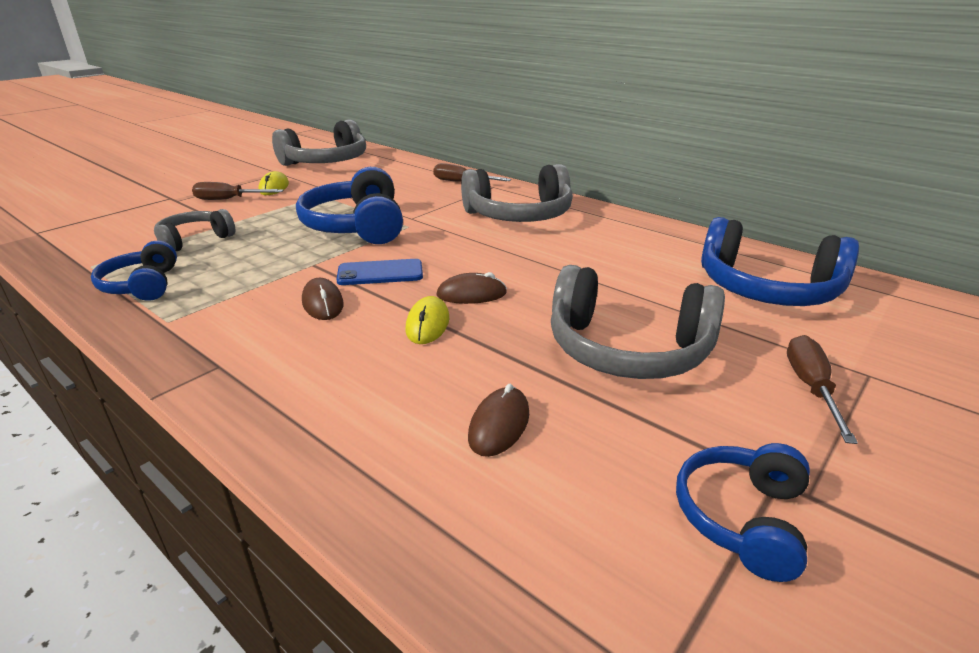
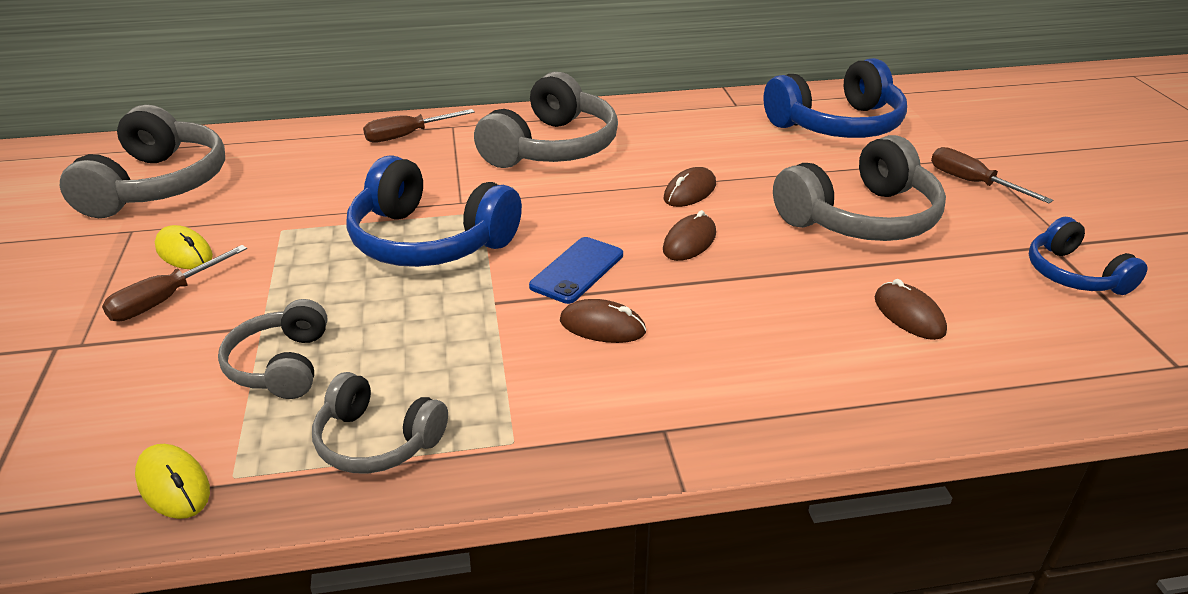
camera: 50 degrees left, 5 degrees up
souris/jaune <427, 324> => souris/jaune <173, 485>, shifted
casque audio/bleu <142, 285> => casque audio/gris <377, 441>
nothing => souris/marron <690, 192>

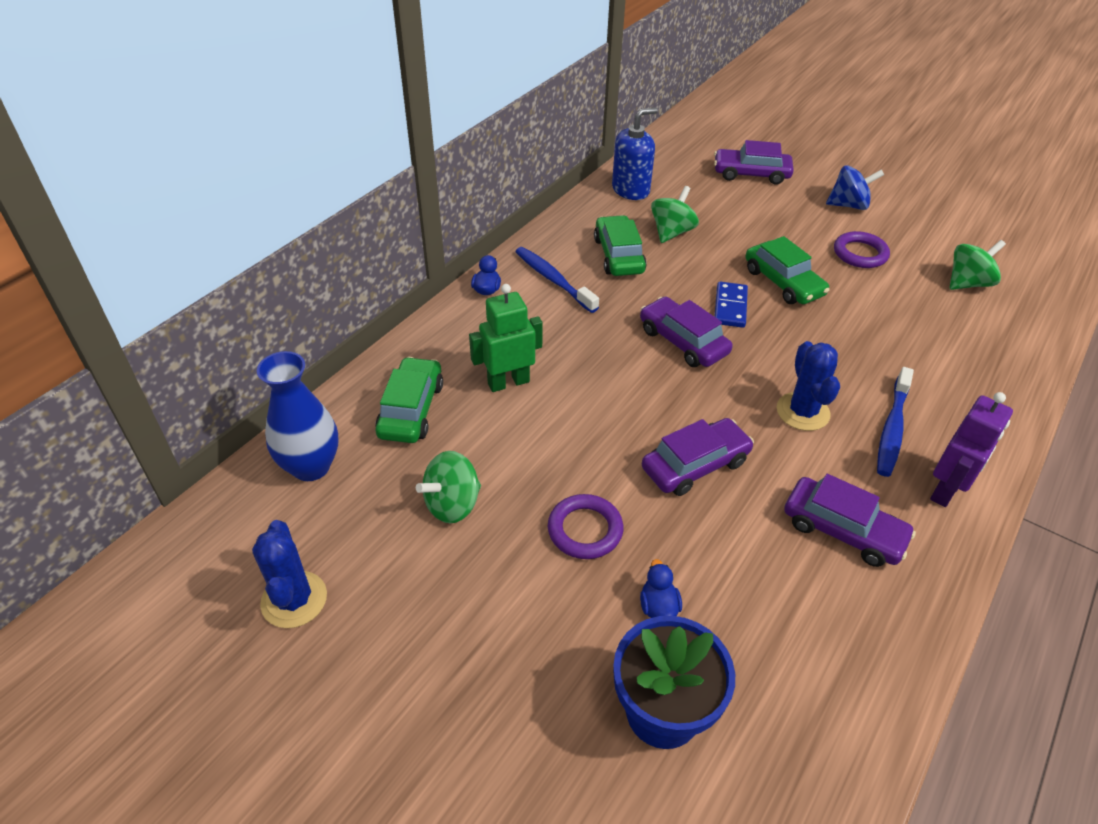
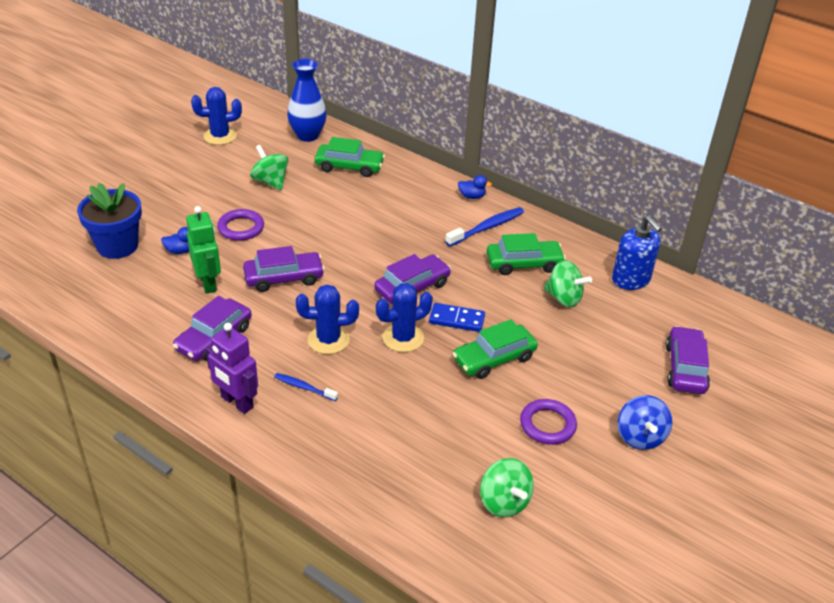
camera: 90 degrees right, 5 degrees down
robot/vert <508, 382> => robot/vert <208, 283>, shifted
voiture/violet <695, 465> => voiture/violet <284, 278>, 75 degrees counterclockwise
brosse à dents/bleu <892, 429> => brosse à dents/bleu <304, 387>, x0.60
nothing => cactus/bleu <403, 338>

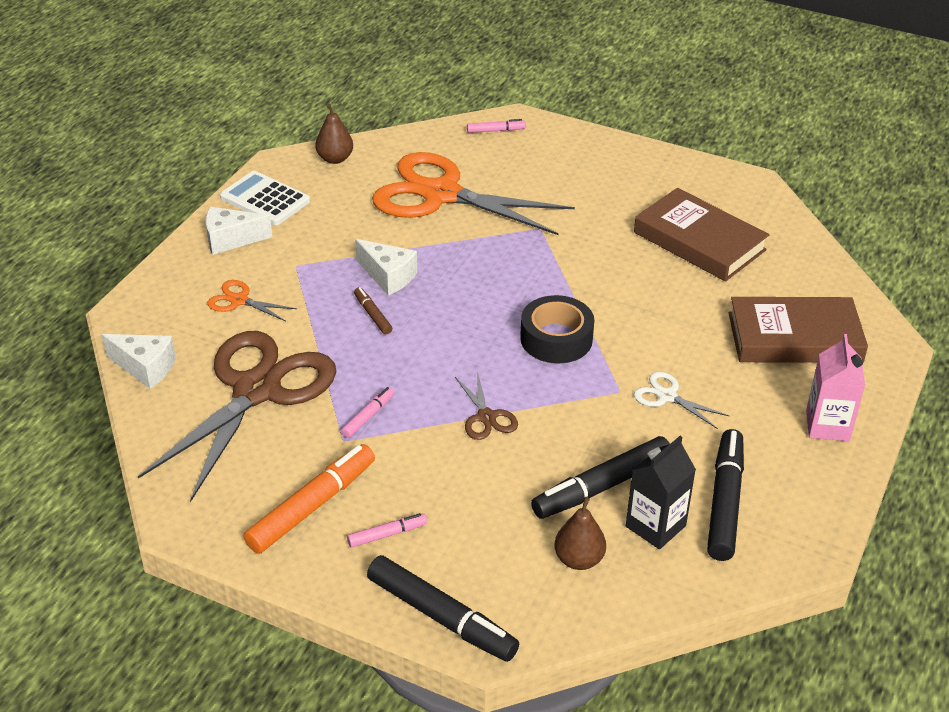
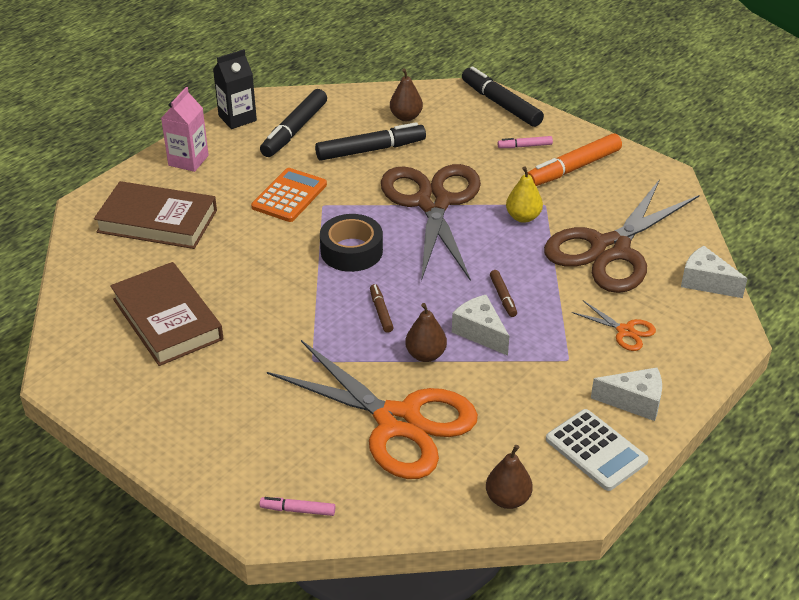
camera: 165 degrees left, 0 degrees up
brique de lait/noir <655, 526> => brique de lait/noir <237, 118>, shifted
ciseaux/blanc <667, 396> => calculatrice/orange <289, 196>
nothing => feutre/marron <381, 312>
ciseaux/marron <486, 417> => ciseaux/marron <433, 203>, x2.44
nothing => poire/marron <425, 355>
feutre/rose <368, 416> => poire/jaune <523, 217>

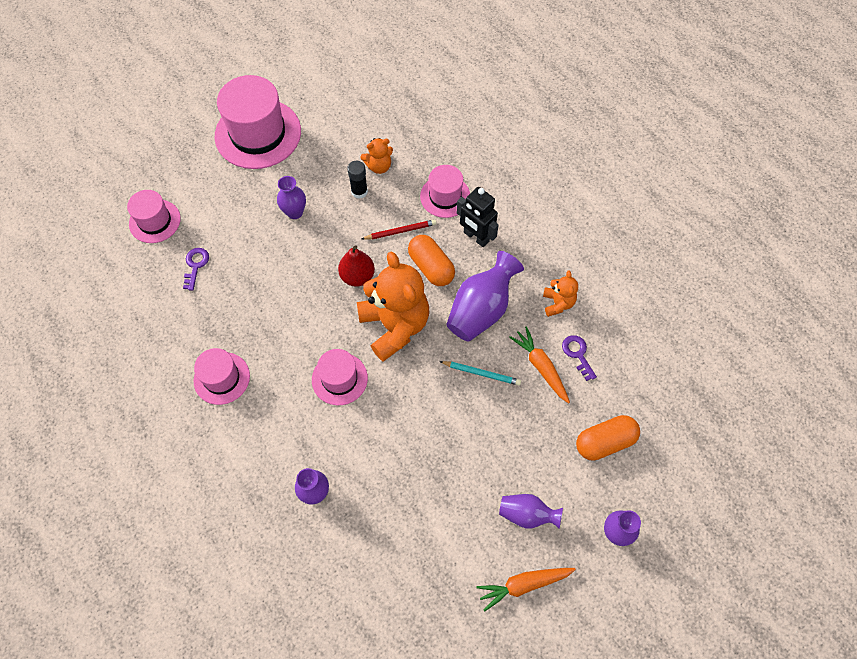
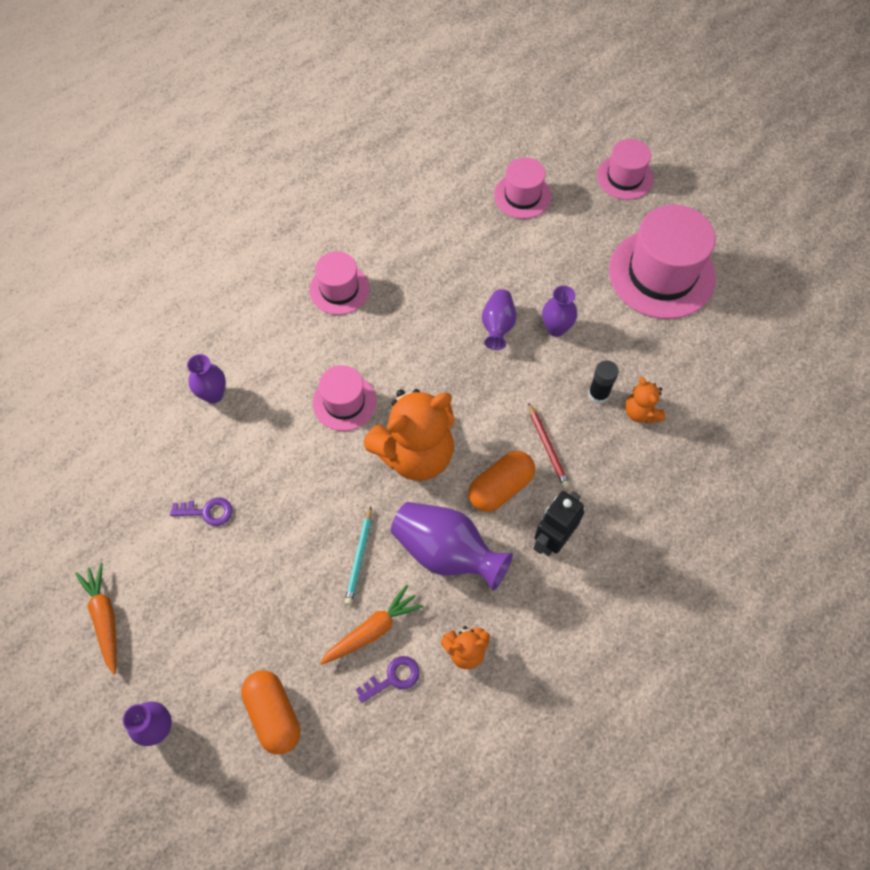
camera: 85 degrees right, 0 degrees up
clé/violet <195, 265> => clé/violet <207, 512>, shifted
vase/violet <527, 514> => vase/violet <497, 326>, shifted
chapeau/rose <445, 196> => chapeau/rose <624, 177>, shifted
poire/rouge <357, 276> => nothing

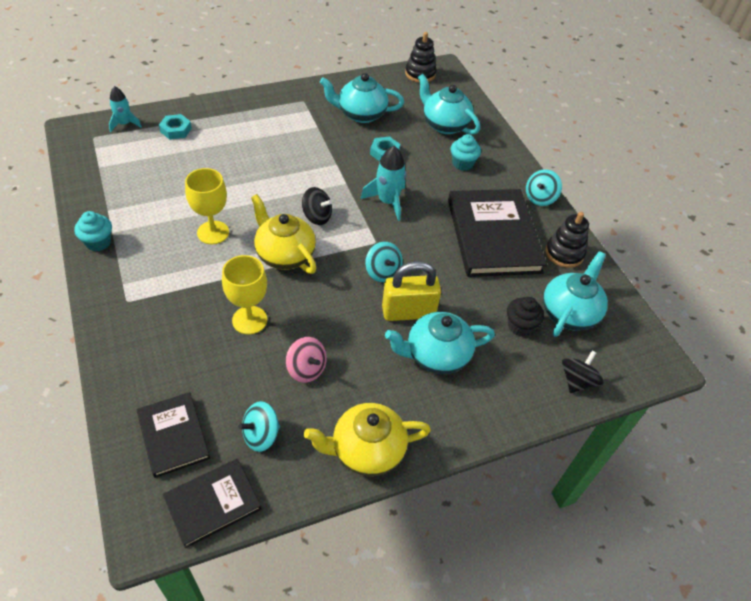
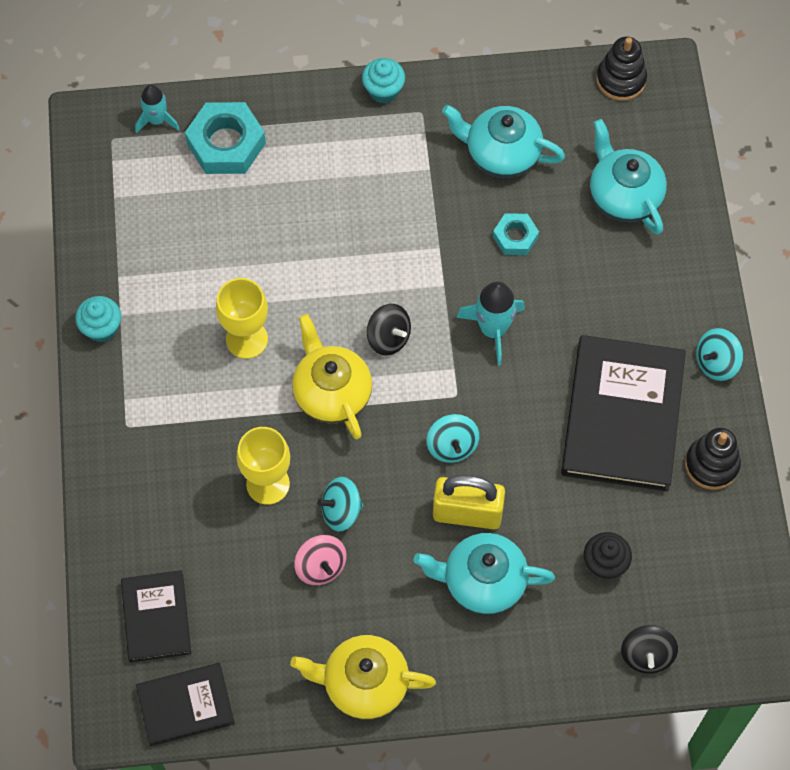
camera: 20 degrees right, 15 degrees up
écrou/turquoise <176, 130> => écrou/turquoise <226, 143>, x1.77
toupie/turquoise <261, 435> => toupie/turquoise <341, 511>, shifted
muffin/turquoise <462, 164> => muffin/turquoise <383, 91>, shifted
toupie/noir <577, 381> => toupie/noir <647, 655>, 135 degrees clockwise
théière/turquoise <569, 313> => nothing

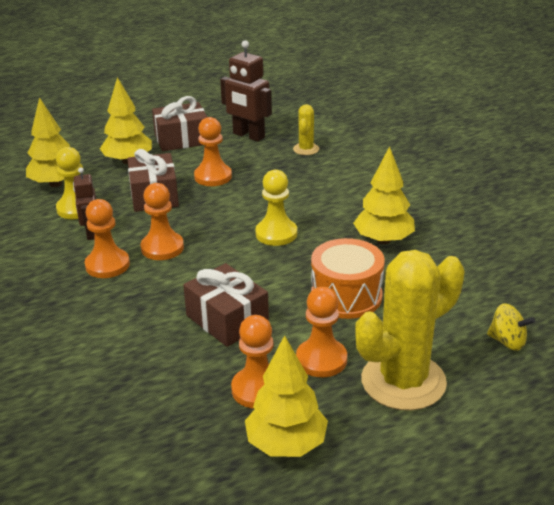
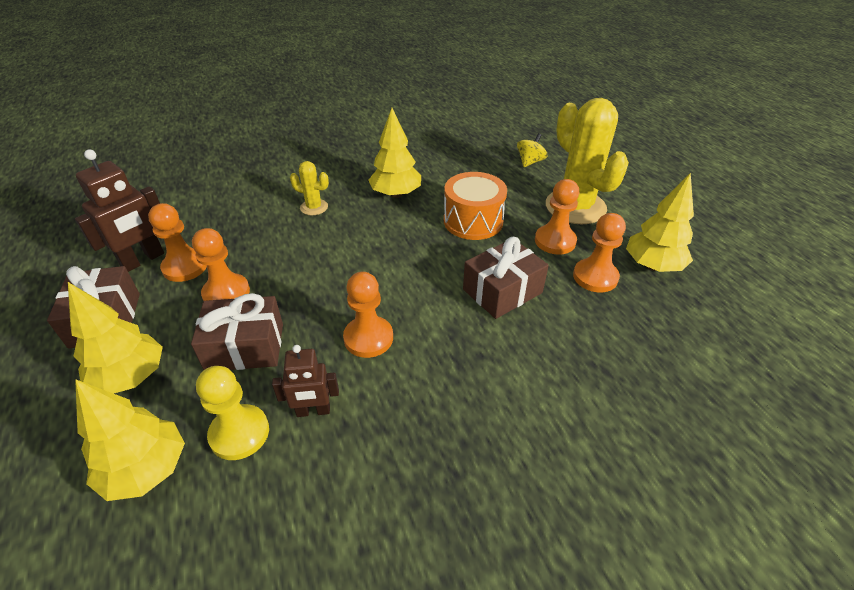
camera: 85 degrees left, 10 degrees up
pion/orange <107, 265> => pion/orange <185, 267>, shifted
cactus/jaune <306, 149> => cactus/jaune <314, 207>, shifted
pion/jaune <276, 234> => nothing

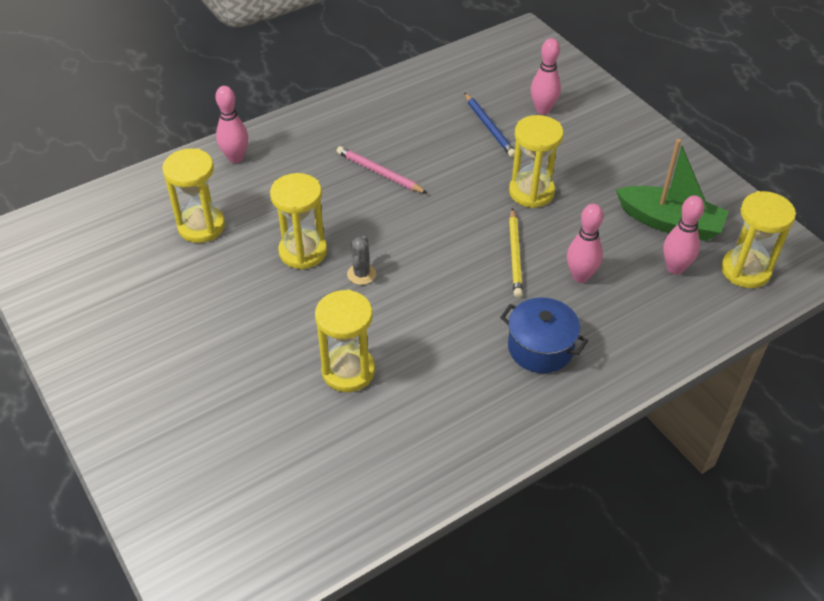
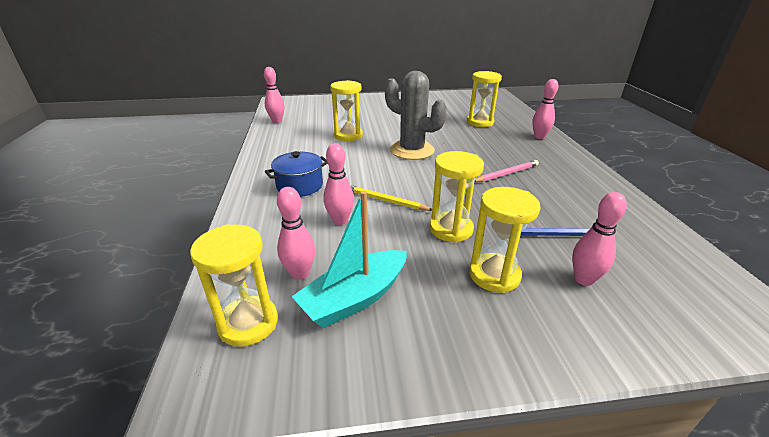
camera: 115 degrees right, 15 degrees down
nothing => quille/rose <277, 121>
bateau/vert <670, 223> => bateau/turquoise <355, 298>
cactus/gris <361, 274> => cactus/gris <412, 150>, x2.43
sablier/jaune <303, 252> => sablier/jaune <494, 275>, shifted

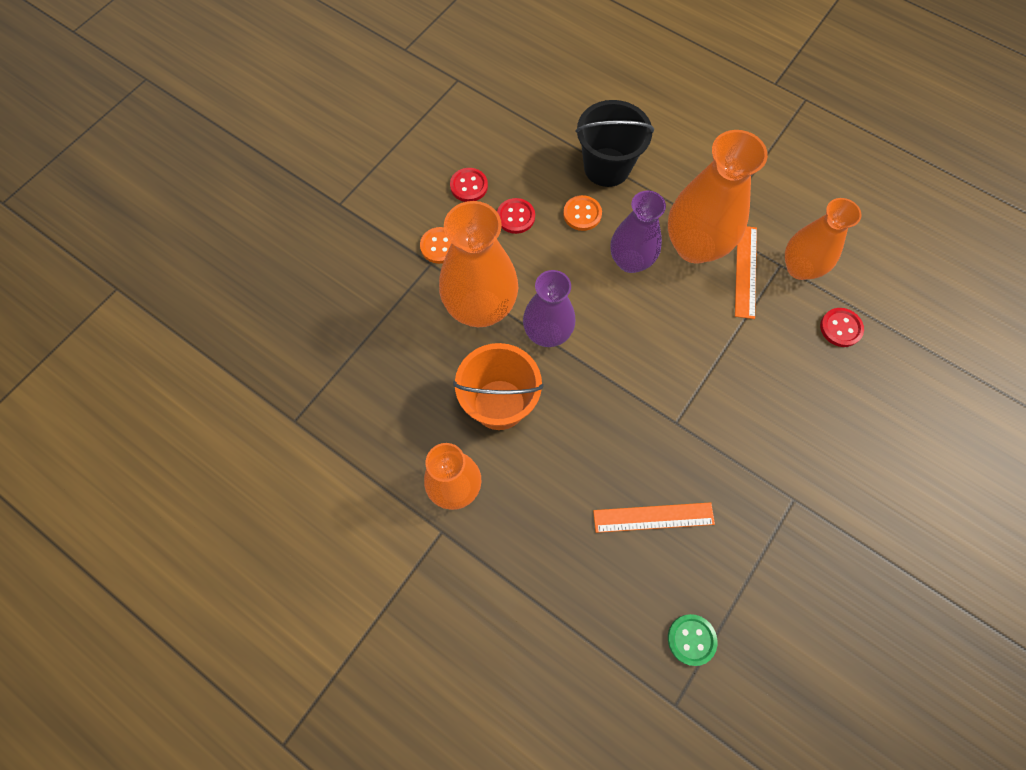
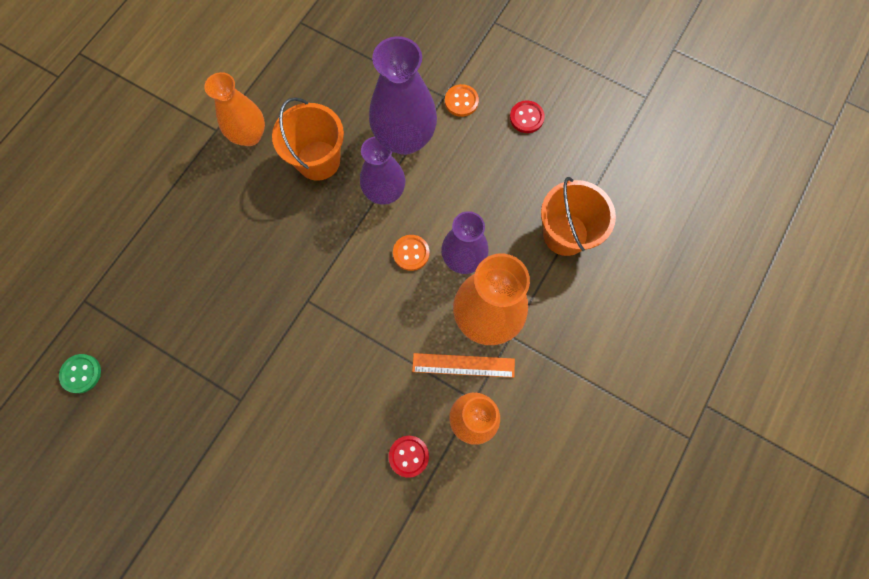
camera: 85 degrees right, 5 degrees up
bouton/vert <691, 639> => bouton/vert <81, 373>, shifted
vase/orange <480, 308> => vase/violet <405, 138>
bouton/orange <582, 214> => bouton/orange <411, 253>, shifted
seau/noir <607, 167> => seau/orange <565, 234>
bouton/rouge <515, 217> => nothing
règle/orange <653, 517> => nothing

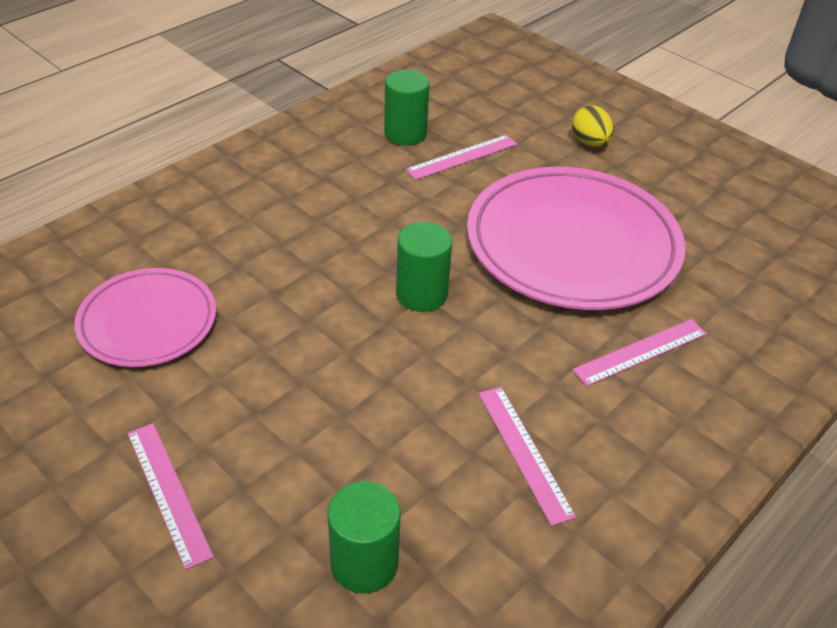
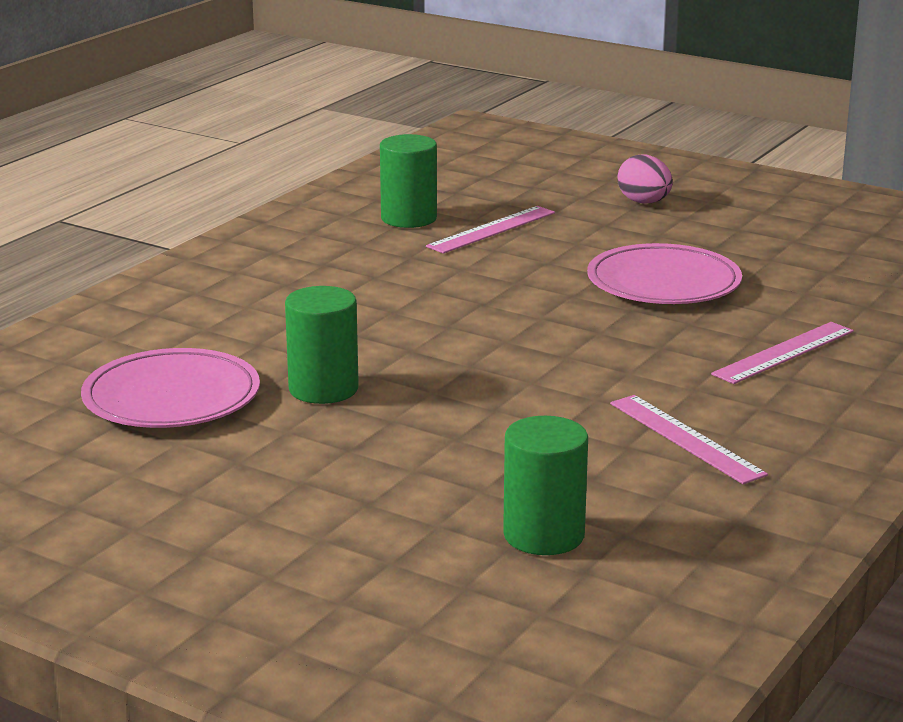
camera: 10 degrees left, 20 degrees down
cylindre/vert <421, 294> => cylindre/vert <323, 389>, shifted
assiette/rose <572, 244> => assiette/rose <663, 283>, x0.57
œuf/jaune <590, 142> => œuf/rose <644, 202>
règle/rose <168, 492> => nothing

